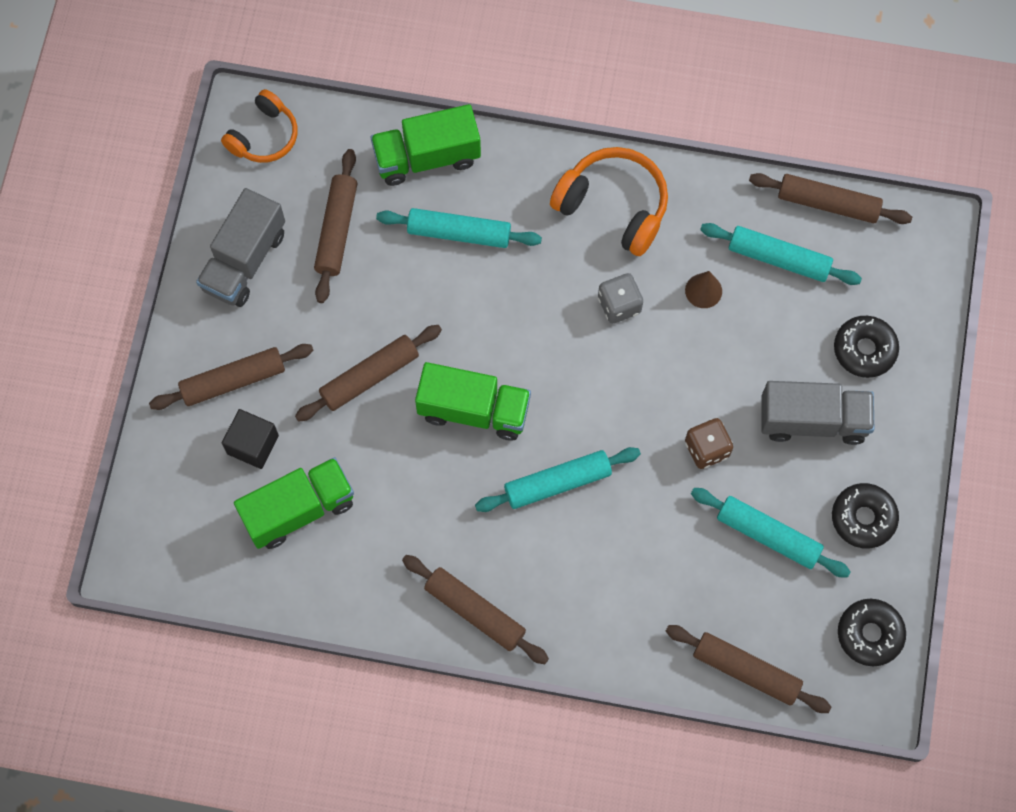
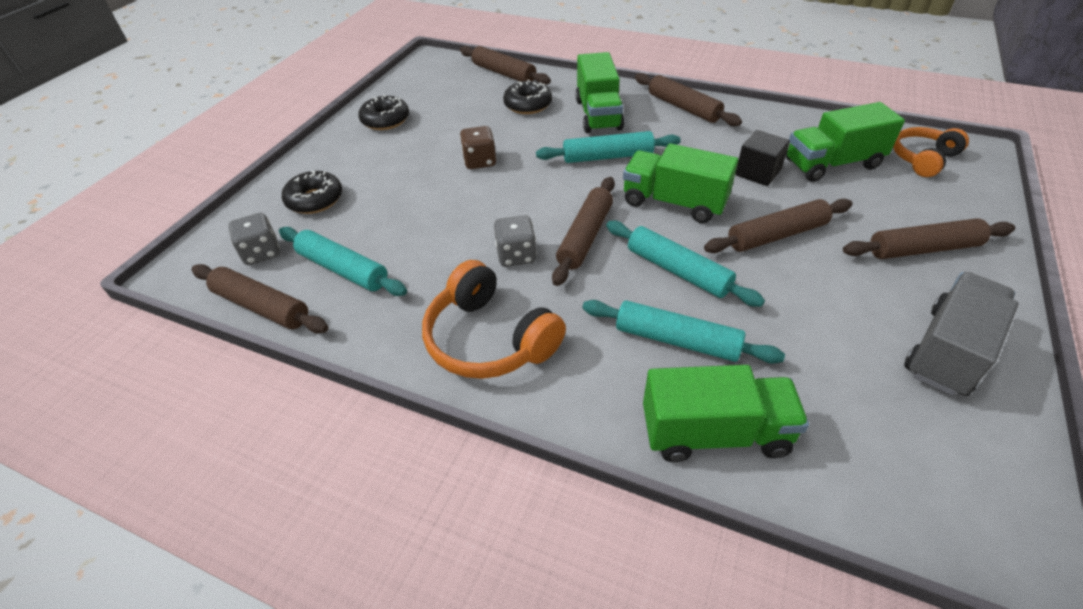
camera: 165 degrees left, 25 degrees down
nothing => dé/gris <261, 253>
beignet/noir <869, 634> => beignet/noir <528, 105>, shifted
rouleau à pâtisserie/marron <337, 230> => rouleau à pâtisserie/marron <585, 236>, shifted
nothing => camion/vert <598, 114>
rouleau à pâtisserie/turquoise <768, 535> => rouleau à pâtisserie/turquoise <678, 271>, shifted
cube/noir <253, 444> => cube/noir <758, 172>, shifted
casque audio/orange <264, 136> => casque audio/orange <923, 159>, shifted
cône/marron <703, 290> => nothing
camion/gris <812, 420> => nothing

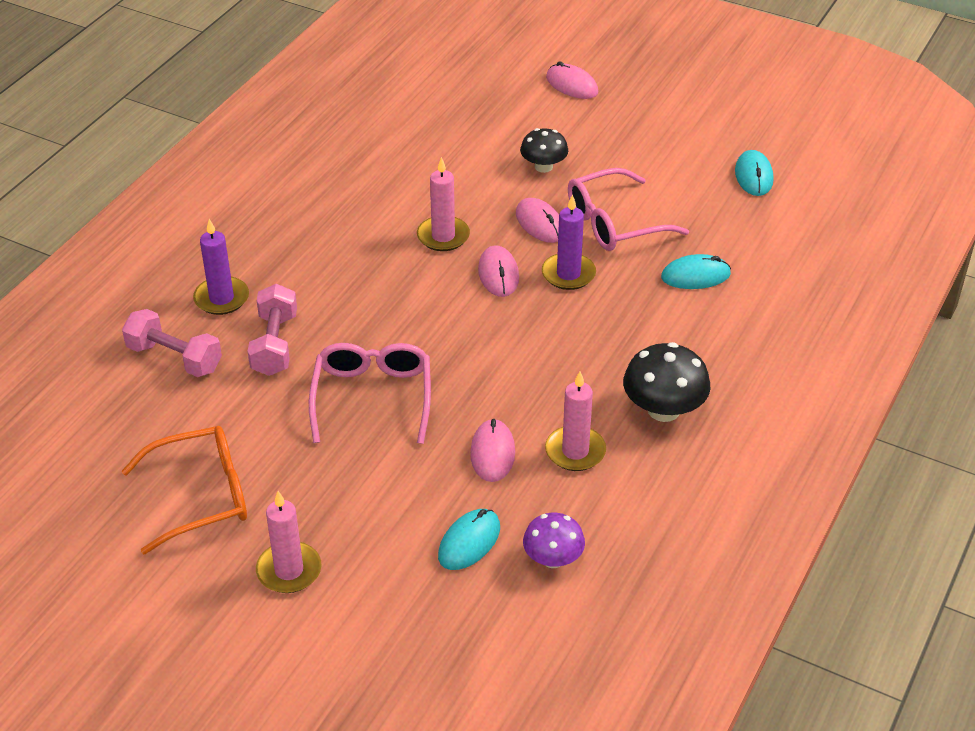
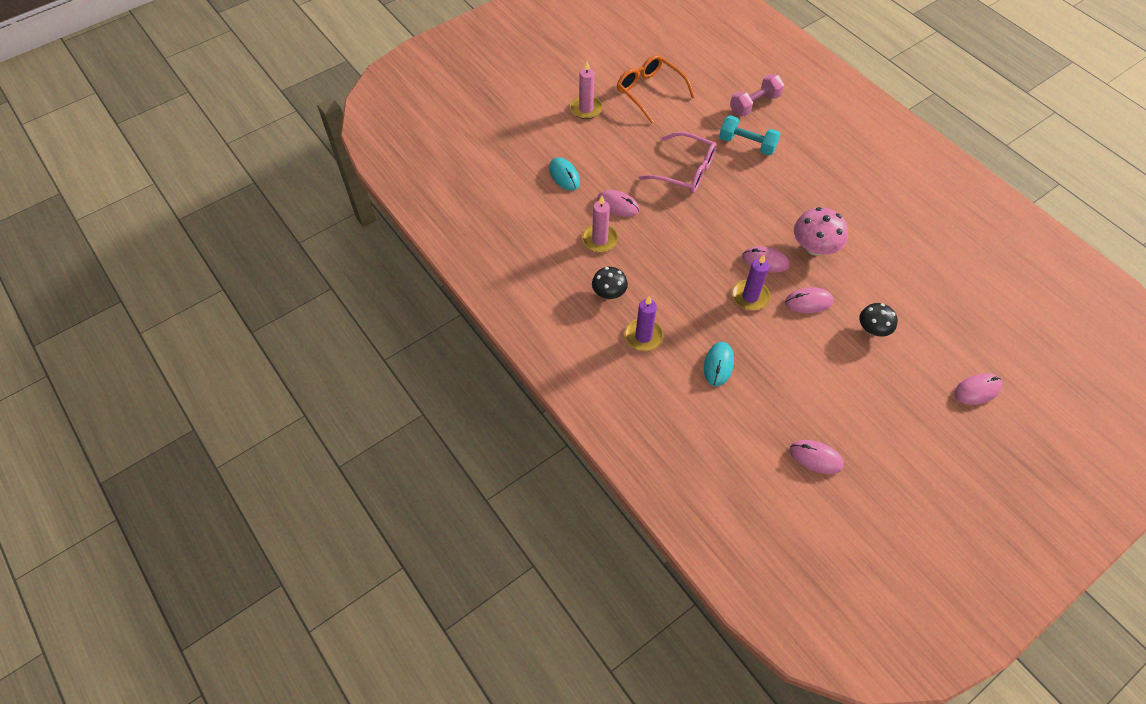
camera: 115 degrees right, 15 degrees up
champignon/noir <663, 410> => champignon/noir <609, 292>, x0.66
lunettes/orange <201, 496> => lunettes/orange <649, 92>, 135 degrees clockwise
bougie/violet <221, 298> => bougie/violet <643, 336>, shifted
haltère/rose <274, 344> => haltère/turquoise <747, 144>
souris/turquoise <754, 176> => souris/rose <816, 458>
bougie/rose <443, 236> => champignon/rose <814, 247>
champignon/violet <553, 559> => nothing
lunettes/rose <614, 223> => nothing

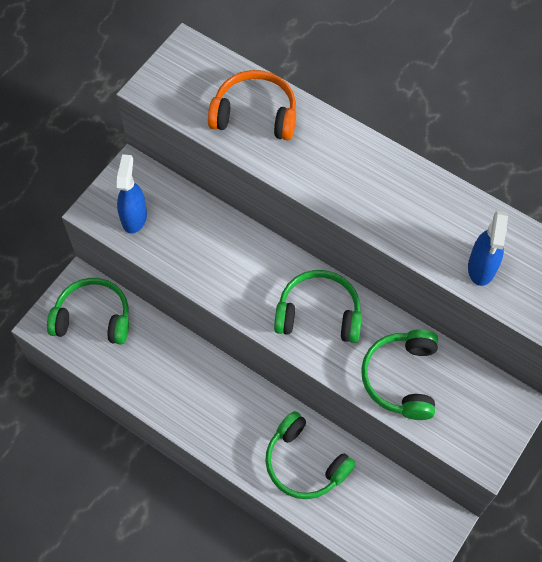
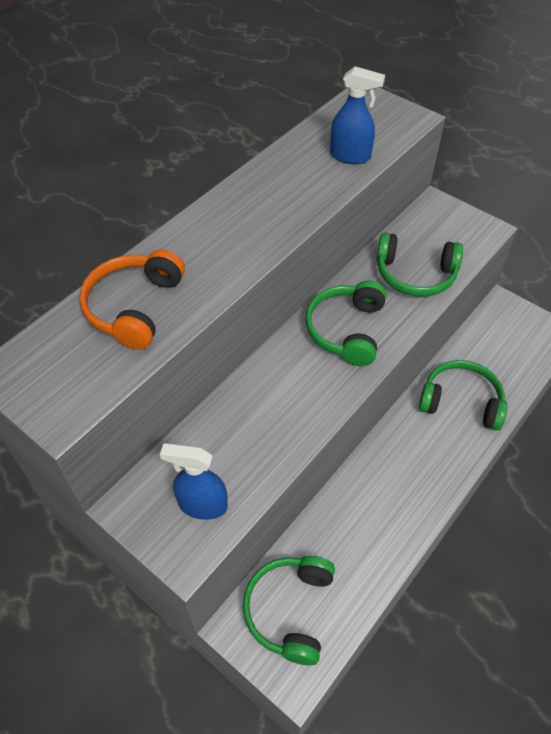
camera: 85 degrees left, 10 degrees down
casque audio/vert <304, 463> => casque audio/vert <461, 401>, 120 degrees counterclockwise

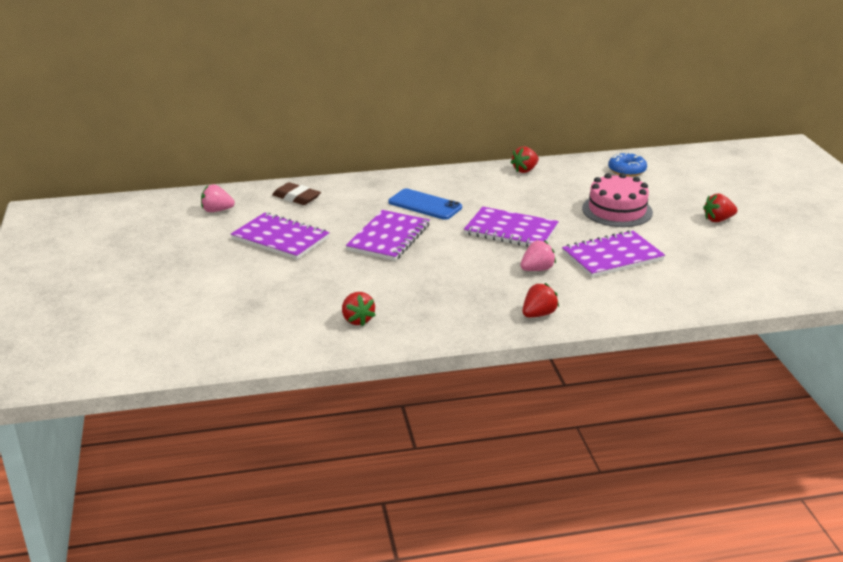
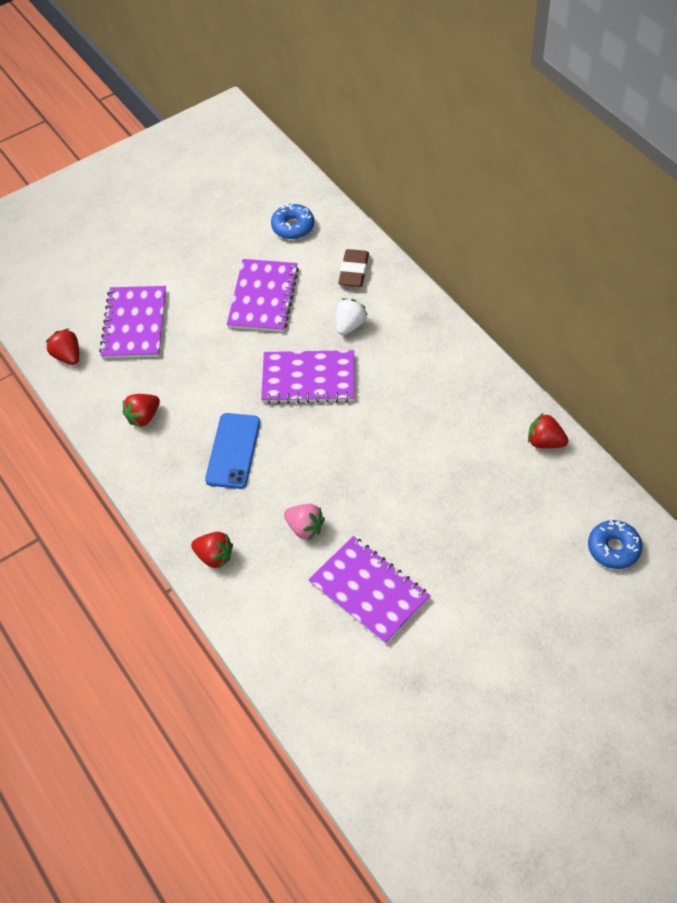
camera: 70 degrees right, 25 degrees up
fraise/rouge <718, 220> => fraise/rouge <67, 356>, shifted
carnet/violet <511, 230> => carnet/violet <135, 324>, shifted
téléphone/bleu <425, 205> => téléphone/bleu <233, 451>, shifted
fraise/rose <217, 210> => beignet/bleu <293, 227>
nothing => fraise/blanc <350, 325>
gâteau/rose <617, 210> => nothing

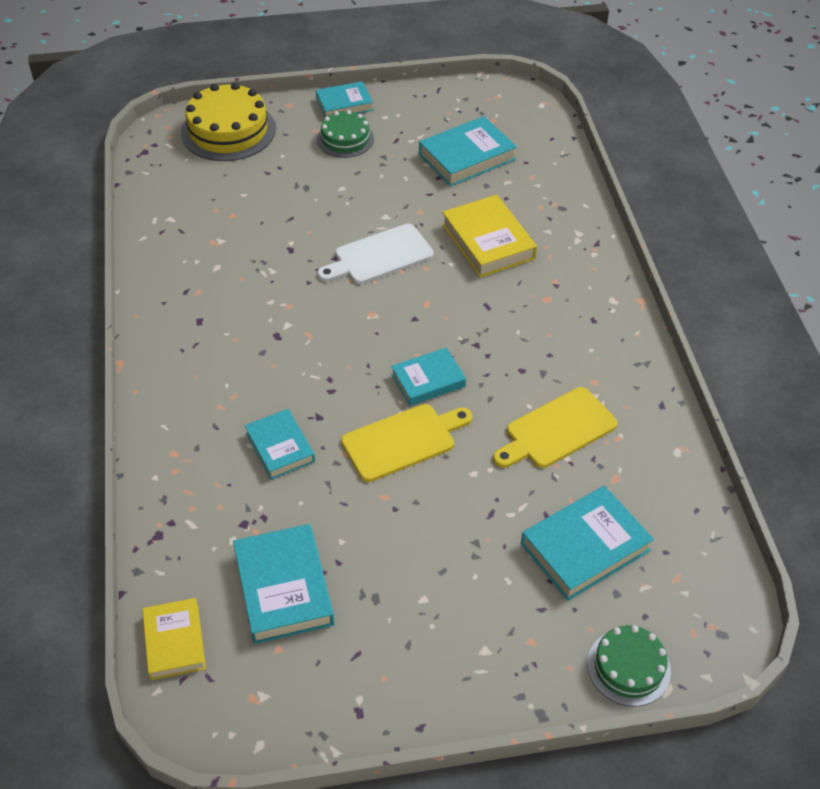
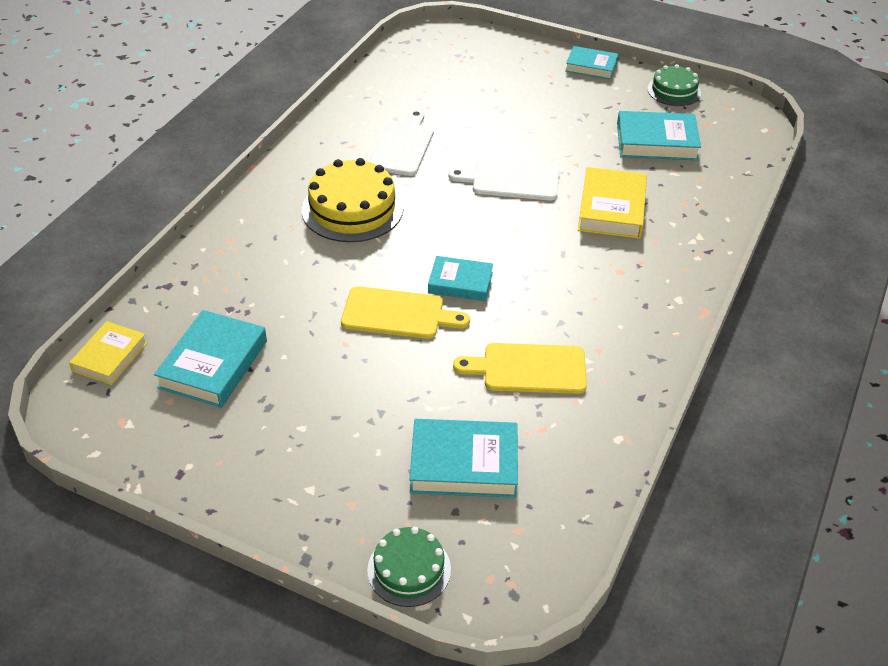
camera: 35 degrees right, 5 degrees down
gâteau/jaune <228, 130> => gâteau/jaune <352, 209>, shifted
nothing => planche à découper/blanc <402, 146>
gâteau/vert <345, 139> => gâteau/vert <674, 91>, shifted
livre/turquoise <280, 447> => nothing

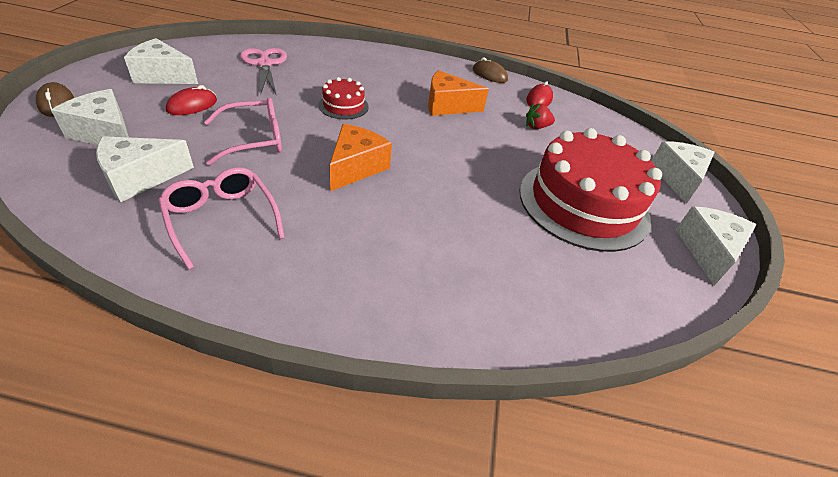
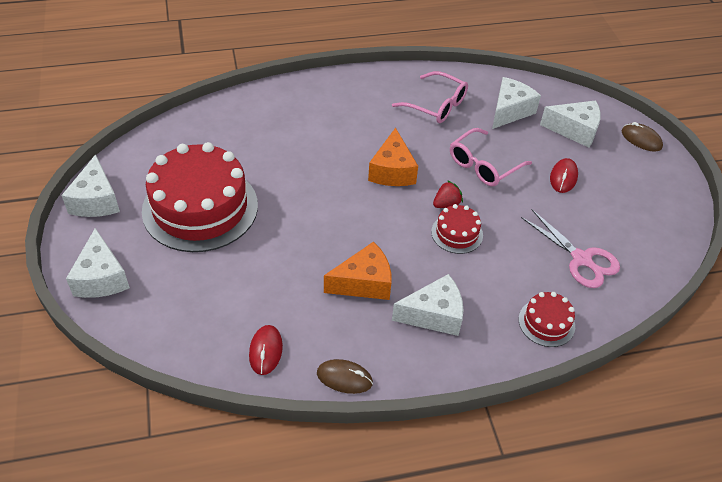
camera: 160 degrees right, 5 degrees up
fromage/blanc <163, 76> => fromage/blanc <434, 315>, shifted
fraise/rouge <536, 127> => fraise/rouge <446, 204>, shifted
nothing => gâteau/rouge <546, 323>

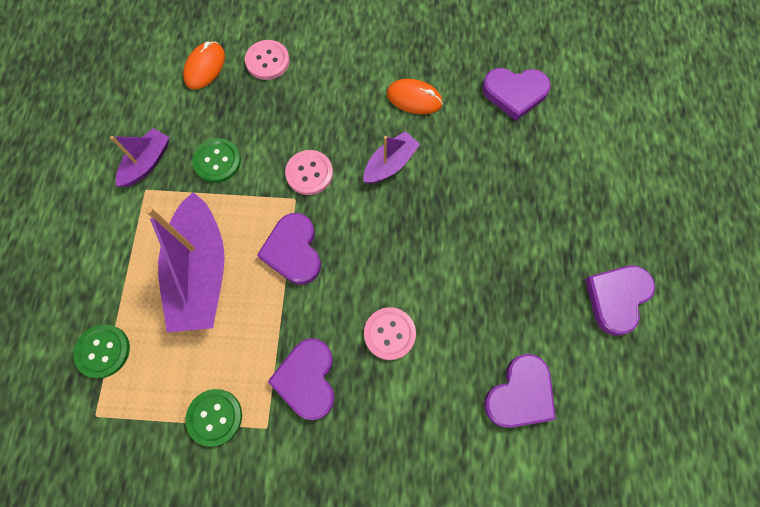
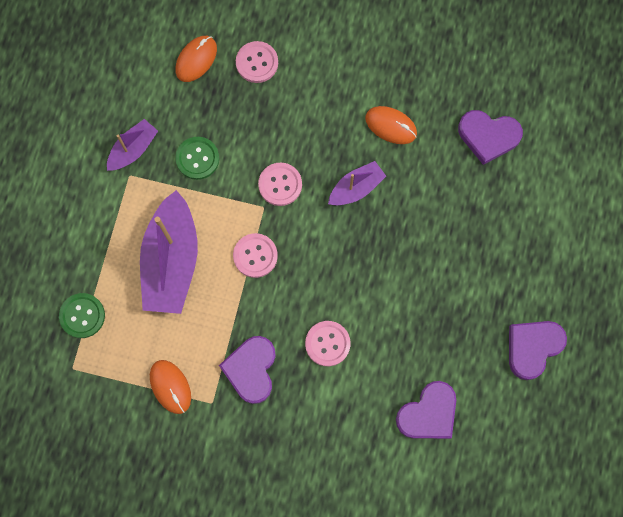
camera: 10 degrees right, 5 degrees up
bouton/vert <215, 417> => souris/orange <170, 387>
cœur/violet <293, 251> => bouton/rose <255, 256>

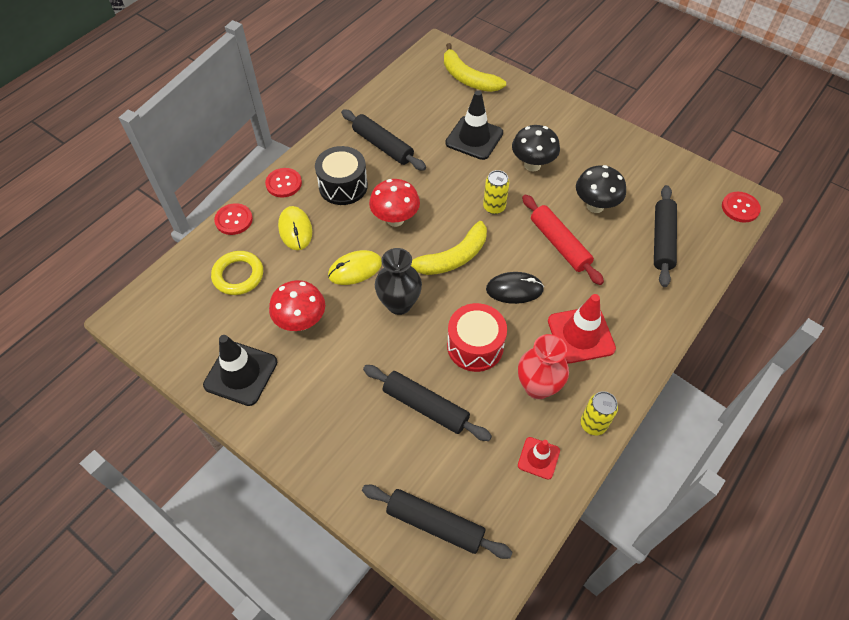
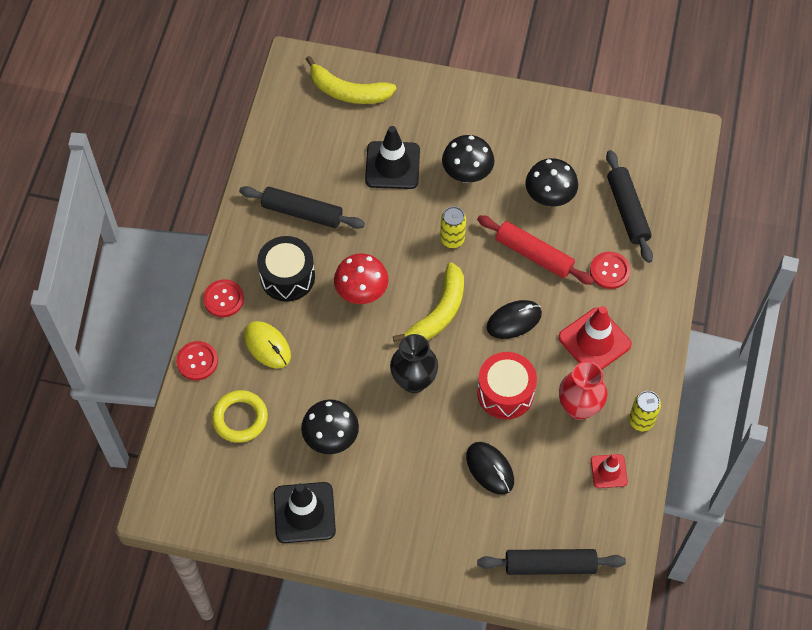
camera: 25 degrees left, 5 degrees up
champignon/rouge <301, 322> => champignon/noir <331, 438>
rouleau à pâtisserie/noir <425, 406> => souris/noir <490, 469>
bouton/rouge <740, 208> => bouton/rouge <609, 271>, shifted
souris/jaune <355, 269> => nothing

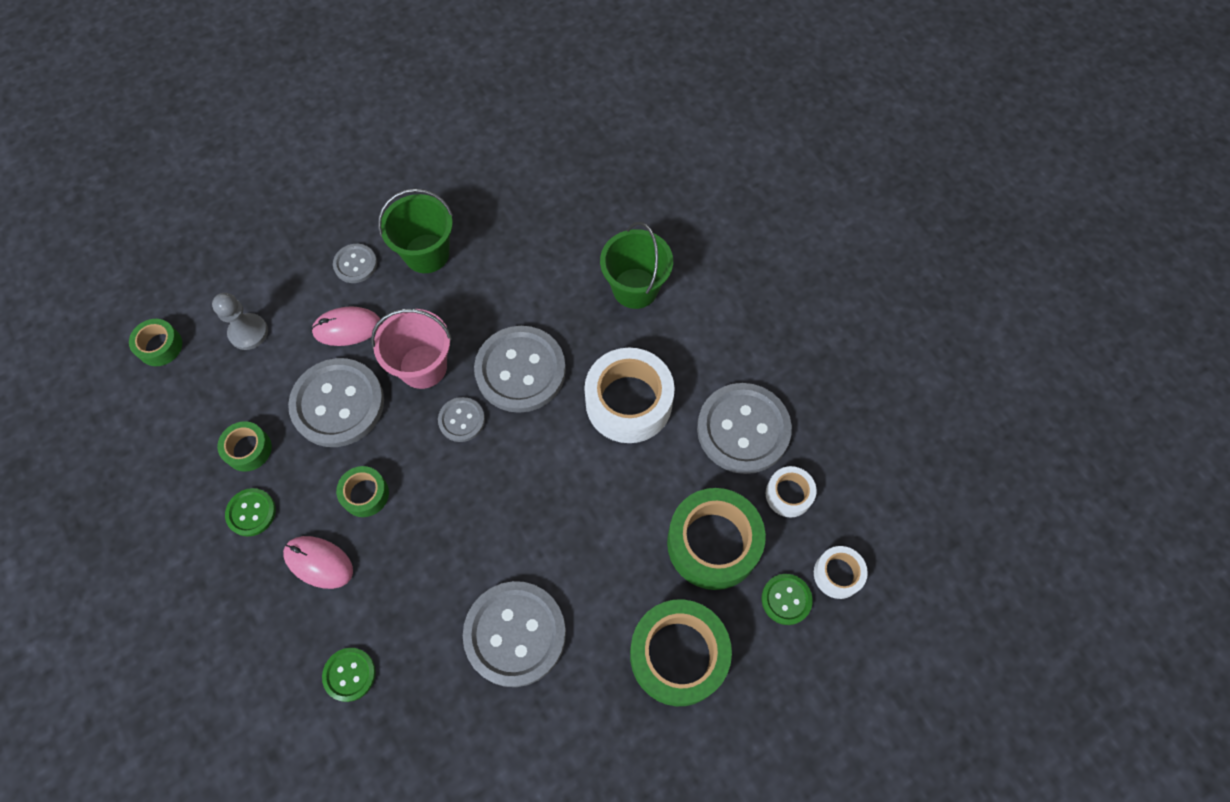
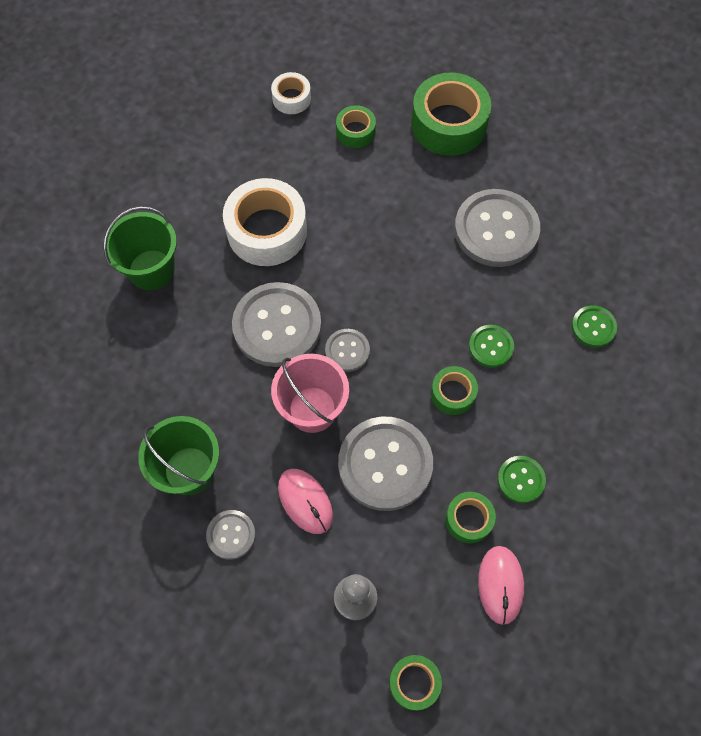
camera: 115 degrees left, 0 degrees up
ruban adhésif/vert <713, 543> => ruban adhésif/vert <355, 132>, x0.52
bouton/vert <786, 599> => bouton/vert <491, 347>, shifted
souris/rose <319, 562> => souris/rose <500, 585>, shifted
bouton/gris <743, 429> => nothing
ruban adhésif/blanc <837, 574> => nothing

